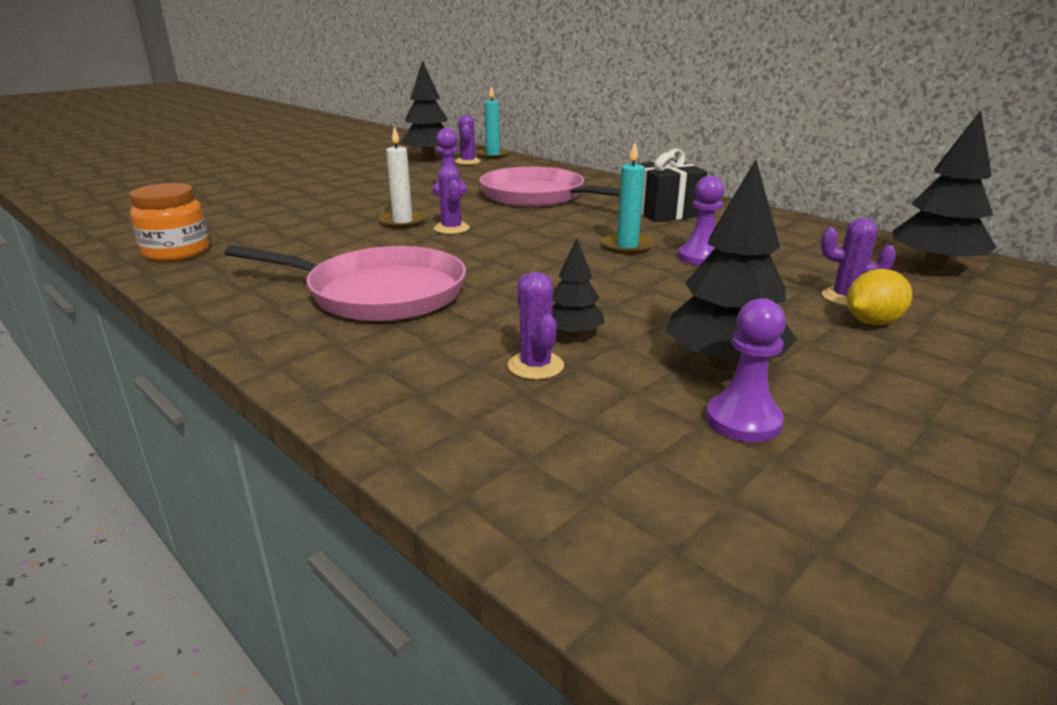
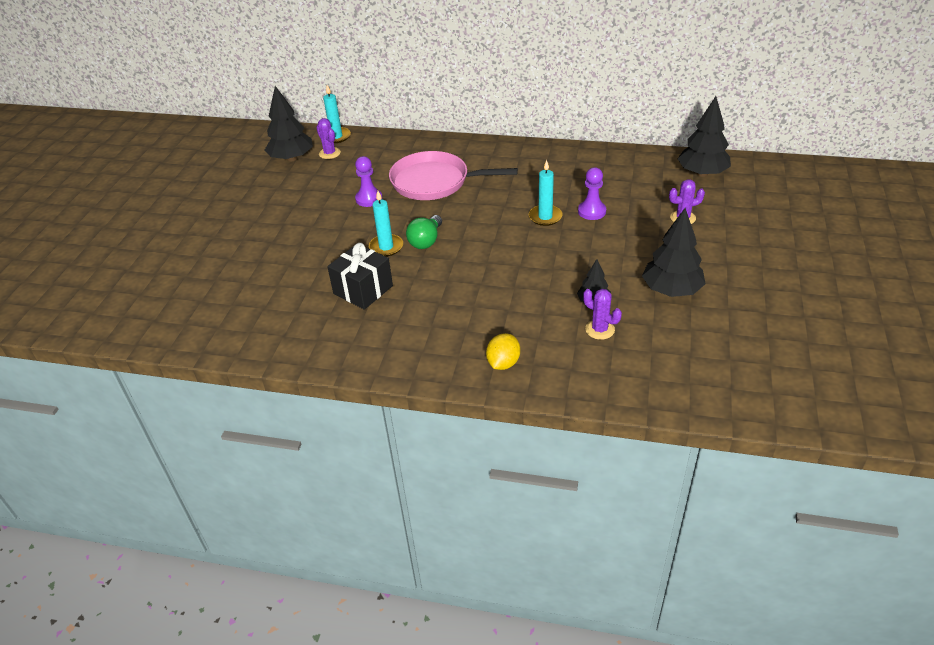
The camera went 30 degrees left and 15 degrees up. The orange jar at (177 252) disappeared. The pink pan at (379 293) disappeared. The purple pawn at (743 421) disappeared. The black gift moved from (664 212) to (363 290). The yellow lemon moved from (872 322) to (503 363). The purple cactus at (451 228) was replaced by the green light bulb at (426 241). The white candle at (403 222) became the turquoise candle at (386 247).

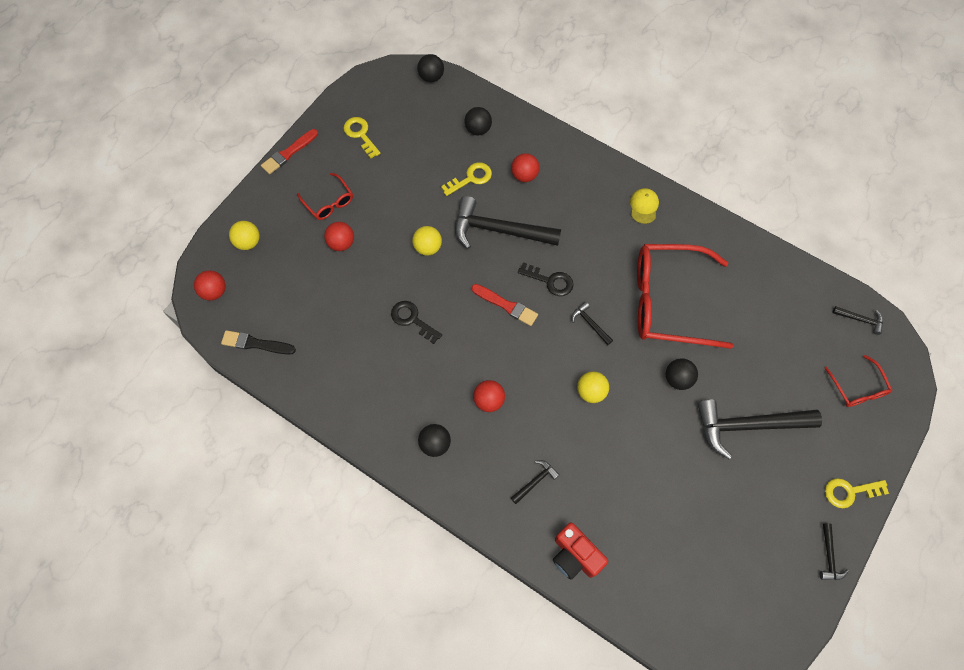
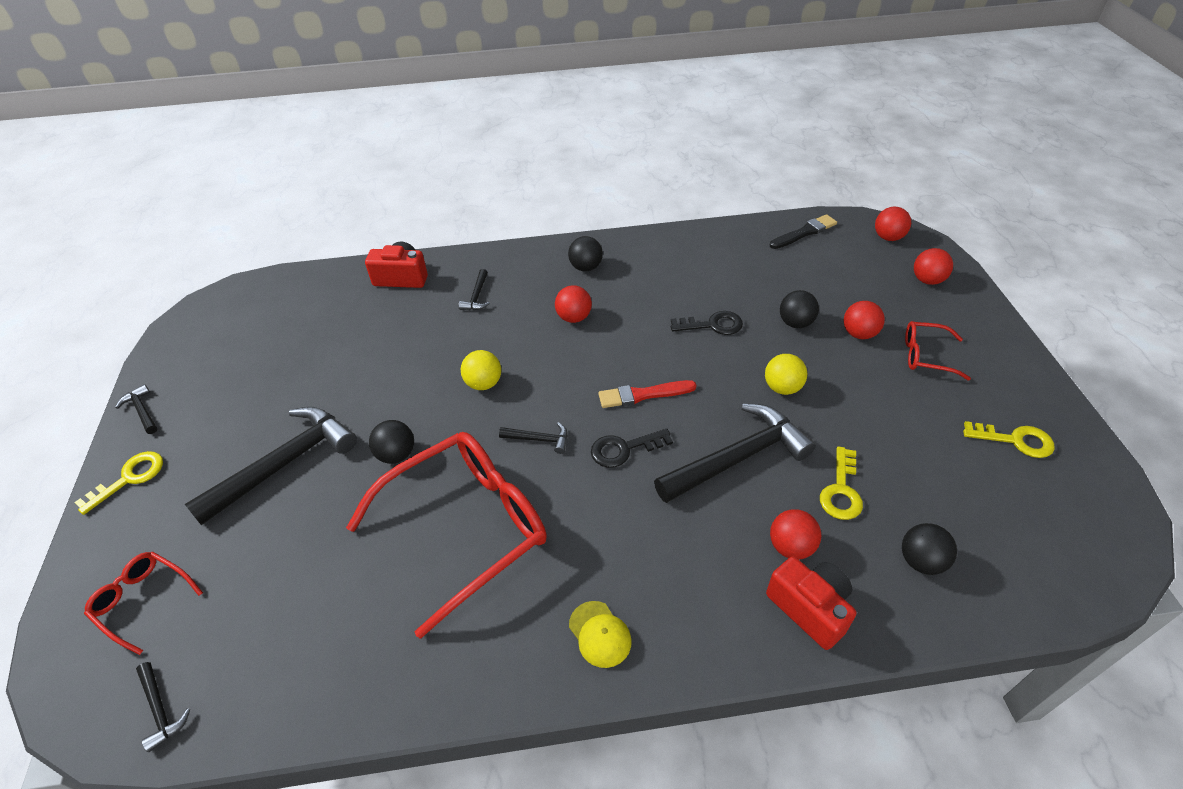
The camera went 140 degrees right and 20 degrees down. The red brush at (289 153) disappeared. The red camera at (809 608) appeared. The black ball moved from (431 77) to (795 323). The yellow ball at (248 242) became the red ball at (927 280). The black hammer at (860 320) turned 105 degrees counterclockwise.

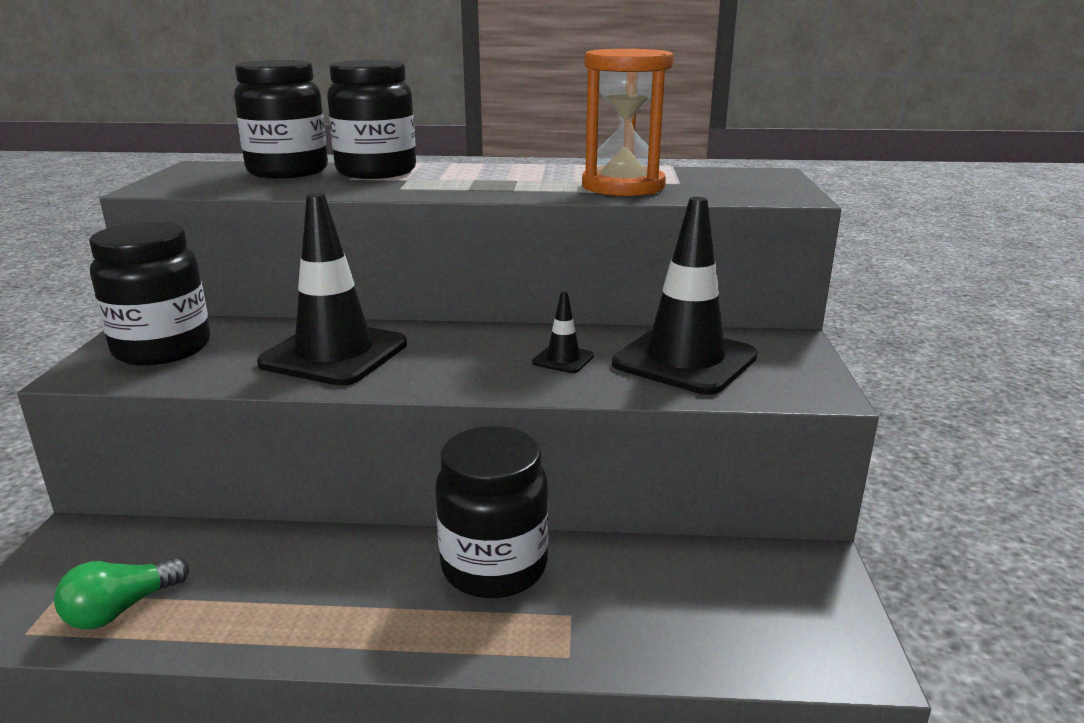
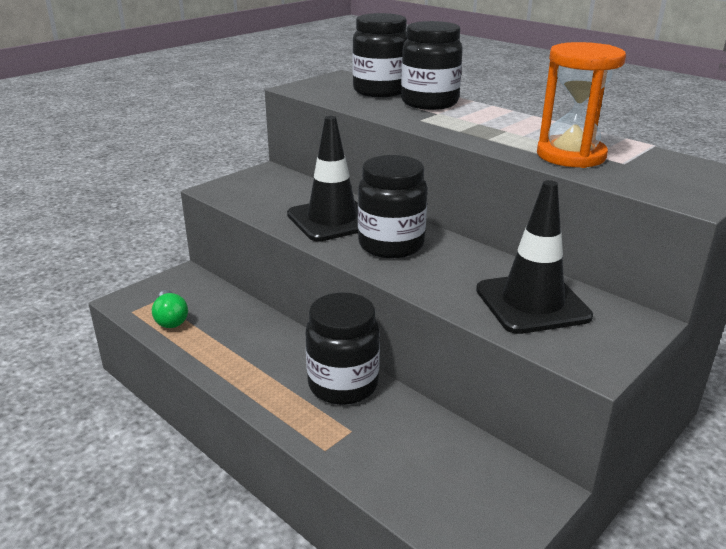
The camera went 40 degrees right and 5 degrees up. The black traffic cone at (563 359) disappeared. The black jar moved from (162 349) to (391 245). The green light bulb at (121 609) turned 105 degrees counterclockwise.

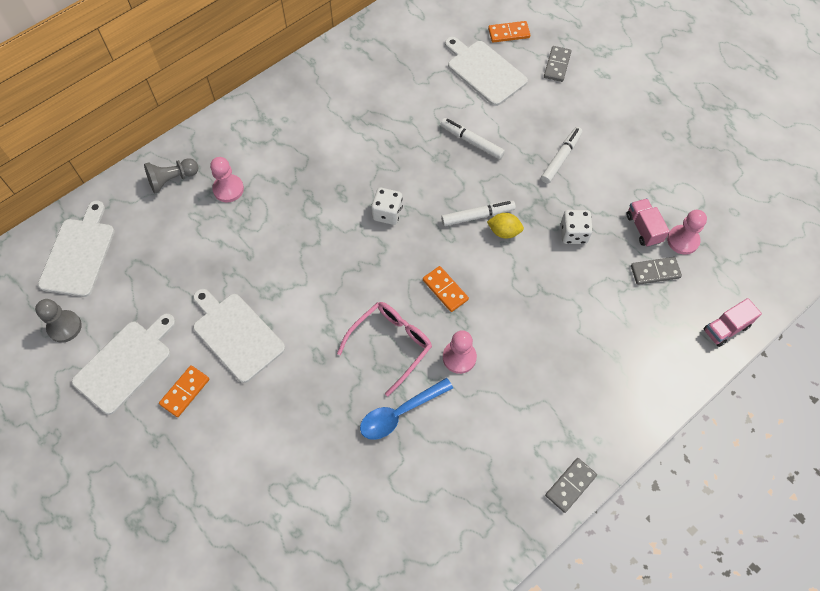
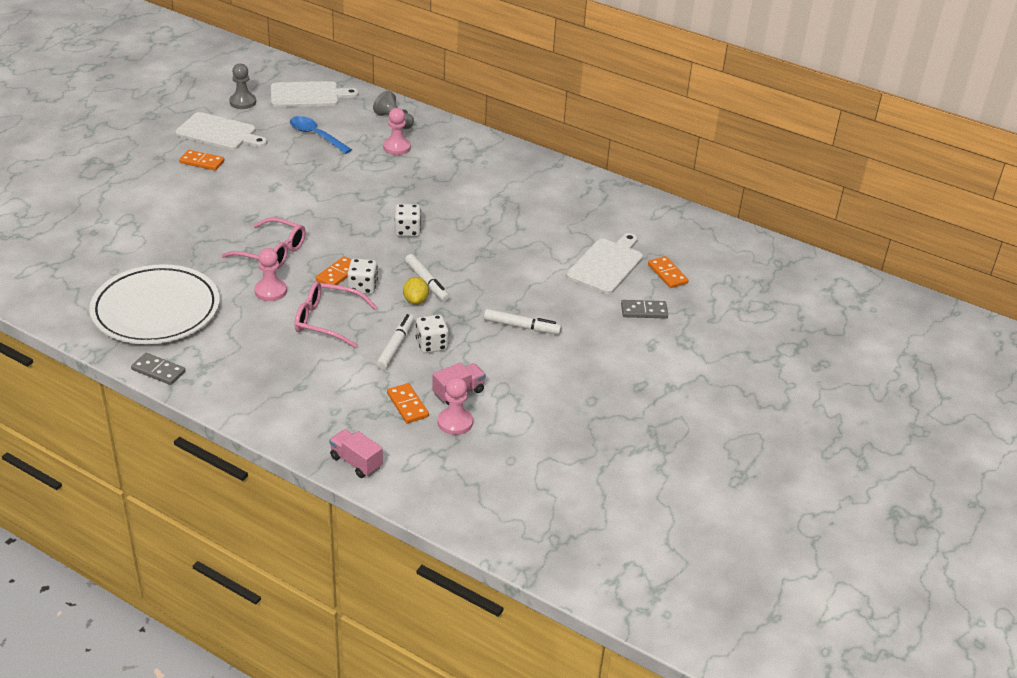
The camera went 70 degrees right and 25 degrees down. The white cutting board at (236 334) disappeared. The white plate at (156 310) appeared. The pink glasses at (327 321) appeared. The white dice at (362 287) appeared. The blue spoon moved from (400 413) to (316 136). The white marker moved from (471 141) to (396 346). The grey domino at (655 272) became the orange domino at (407 405).

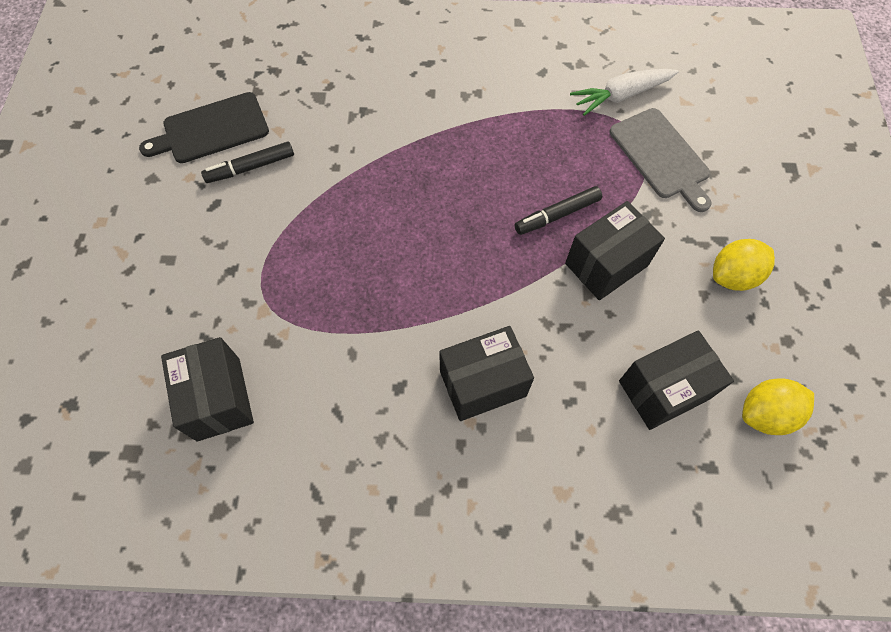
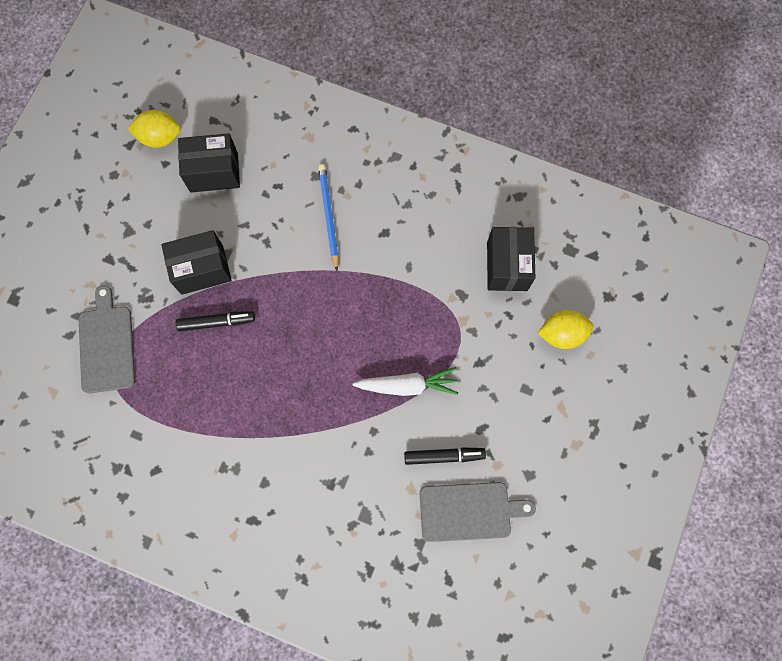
The camera went 160 degrees left and 10 degrees up. The white carrot moved from (621 95) to (407 385). The yellow lemon moved from (733 276) to (562 334). The black box at (483 383) was replaced by the blue pencil at (328 216). The black cutting board at (211 129) became the grey cutting board at (469 511).

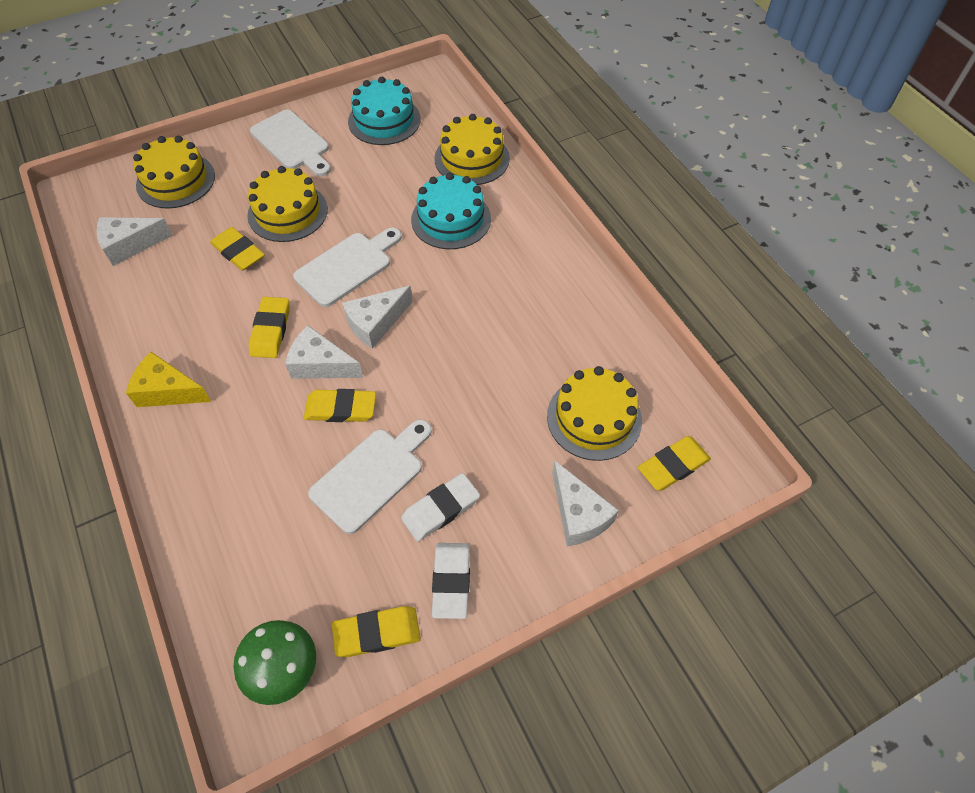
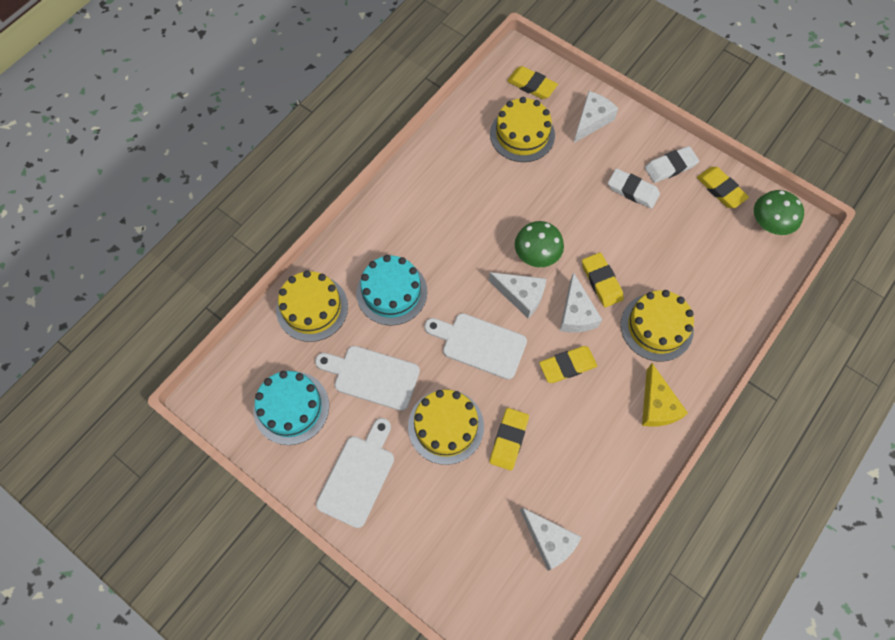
The camera went 115 degrees left and 10 degrees up. The green mushroom at (536 255) appeared. The yellow cake moved from (176 180) to (656 327). The white cutting board moved from (371 475) to (372 376).

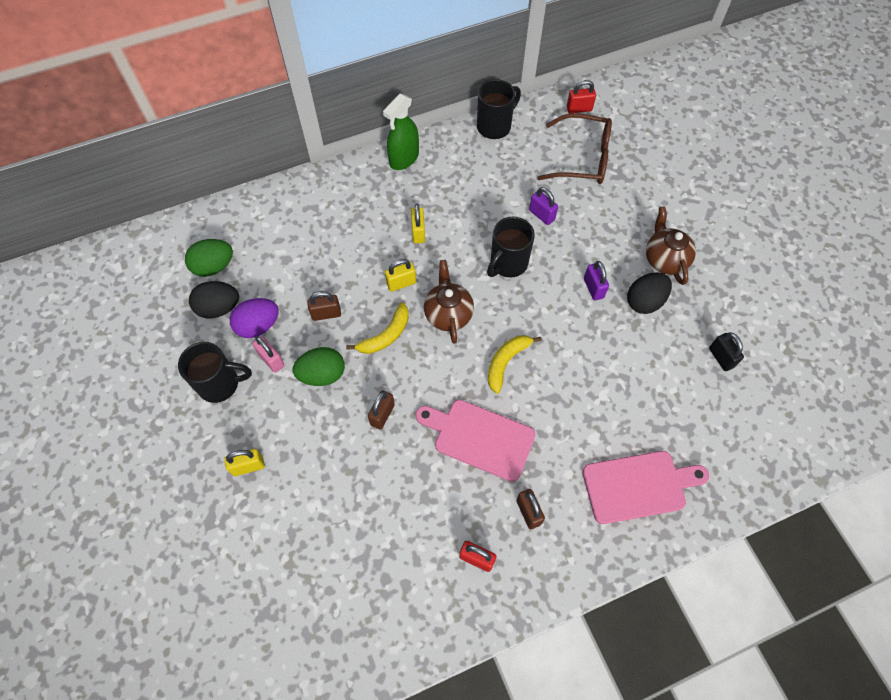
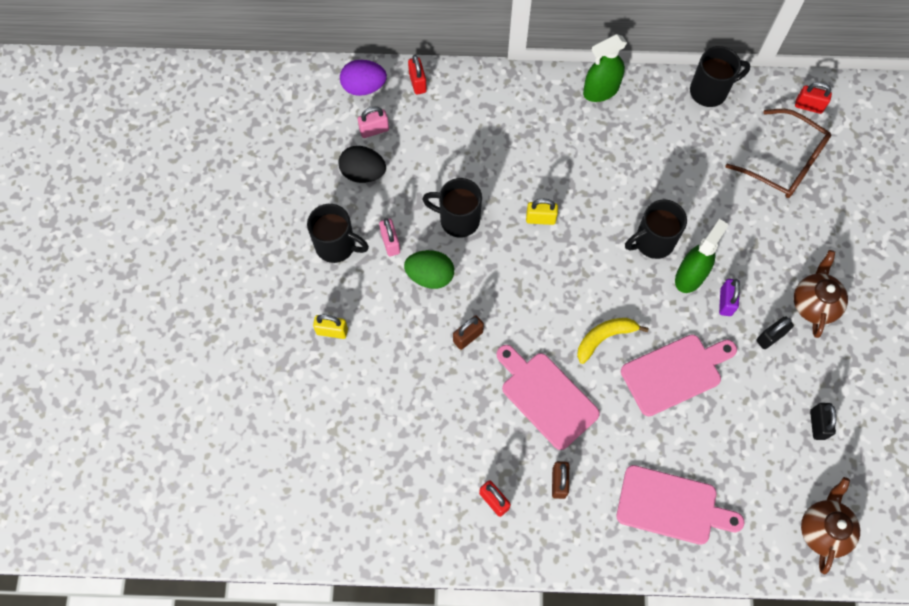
The camera went 25 degrees right and 5 degrees up. The yellow banana at (386 335) disappeared. The yellow padlock at (418 232) disappeared. The purple padlock at (541 215) disappeared. The red padlock at (417 83) appeared. The pink cutting board at (675 373) appeared. The green spray bottle at (690 276) appeared. The purple egg moved from (258 326) to (364 87). The brown teapot moved from (448 314) to (823 529). The green egg at (214 266) was replaced by the pink padlock at (374 130). The brown padlock at (326 314) was replaced by the black mug at (457 219). The black egg at (644 301) was replaced by the black padlock at (770 337).

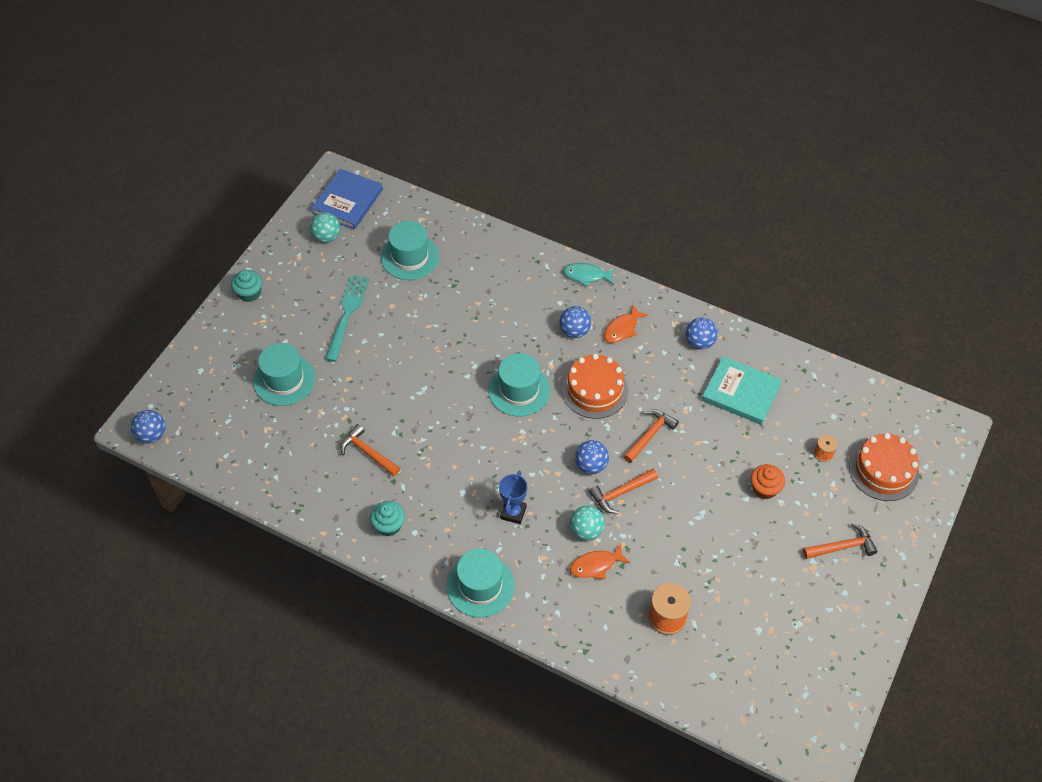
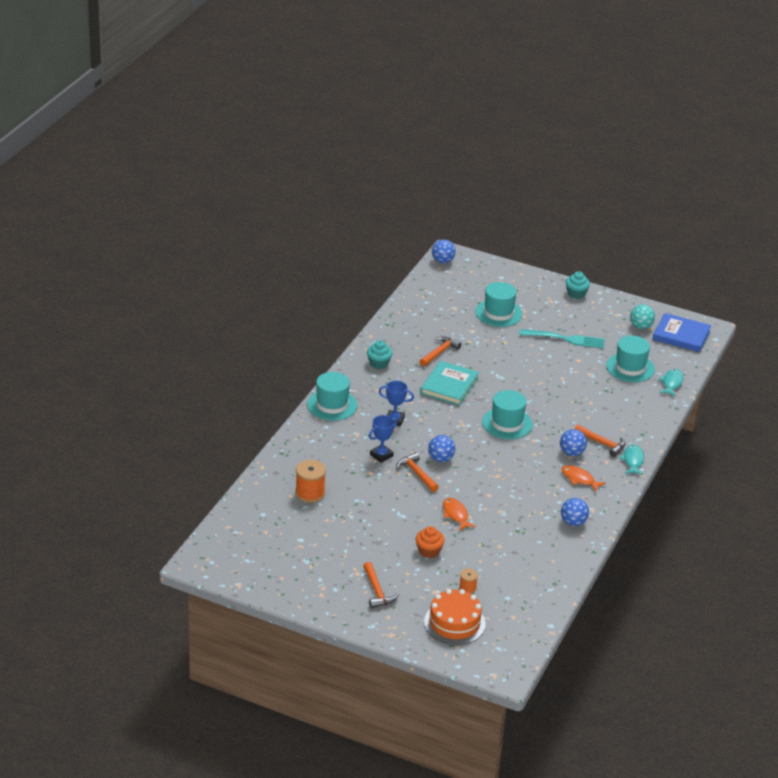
The camera went 85 degrees right and 20 degrees down. The orange cake at (594 390) disappeared. The turquoise fish at (671 383) appeared. The orange fish moved from (596 565) to (456 514). The orange hammer moved from (650 435) to (602 443). The turquoise book moved from (741 393) to (449 386). The turquoise ball at (586 531) was replaced by the blue trophy at (381 455).

